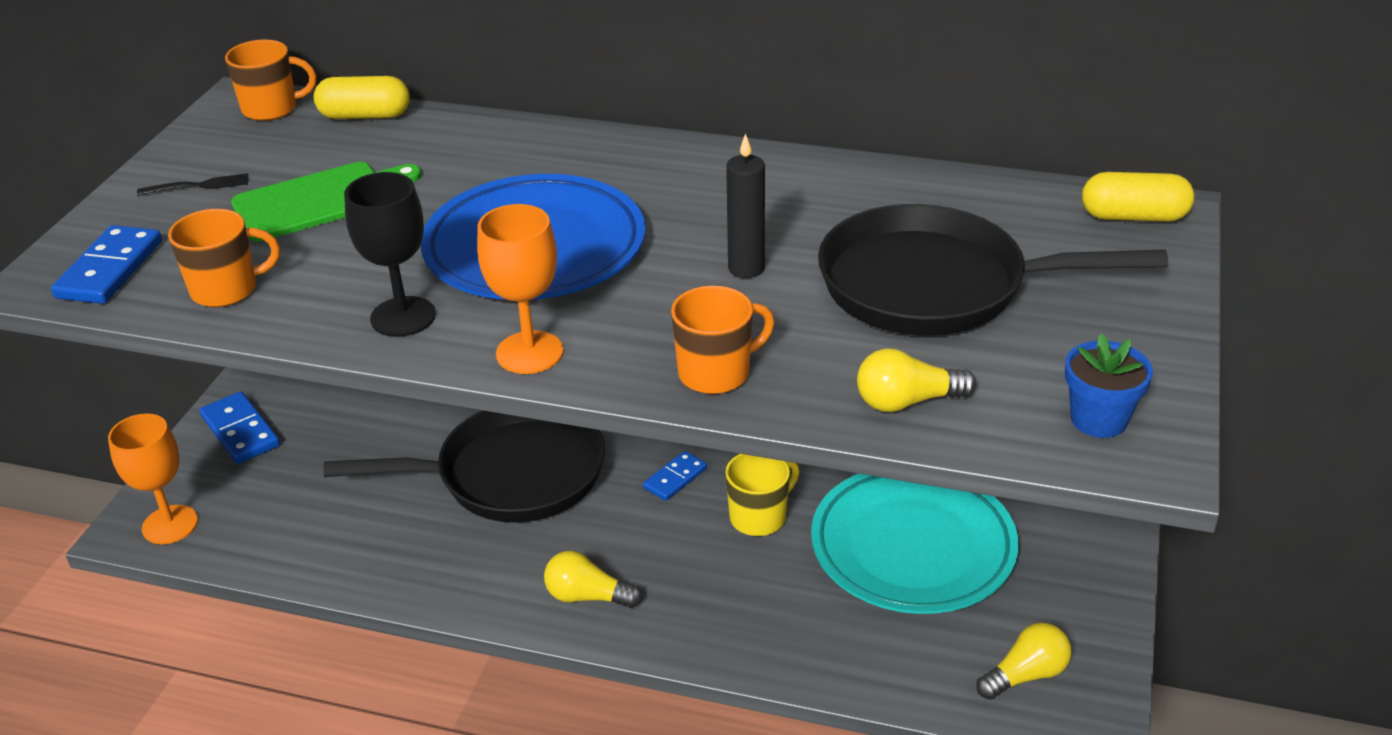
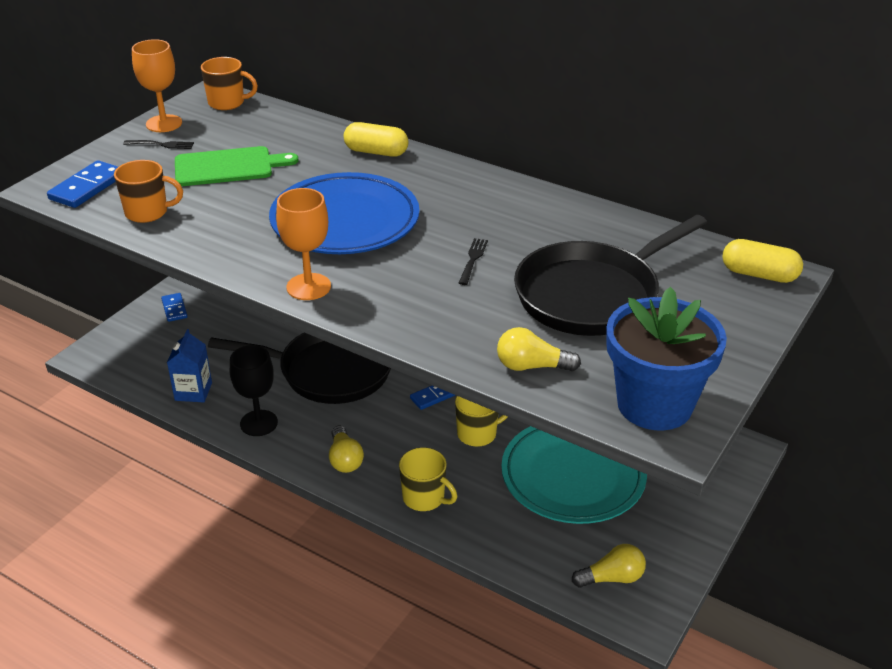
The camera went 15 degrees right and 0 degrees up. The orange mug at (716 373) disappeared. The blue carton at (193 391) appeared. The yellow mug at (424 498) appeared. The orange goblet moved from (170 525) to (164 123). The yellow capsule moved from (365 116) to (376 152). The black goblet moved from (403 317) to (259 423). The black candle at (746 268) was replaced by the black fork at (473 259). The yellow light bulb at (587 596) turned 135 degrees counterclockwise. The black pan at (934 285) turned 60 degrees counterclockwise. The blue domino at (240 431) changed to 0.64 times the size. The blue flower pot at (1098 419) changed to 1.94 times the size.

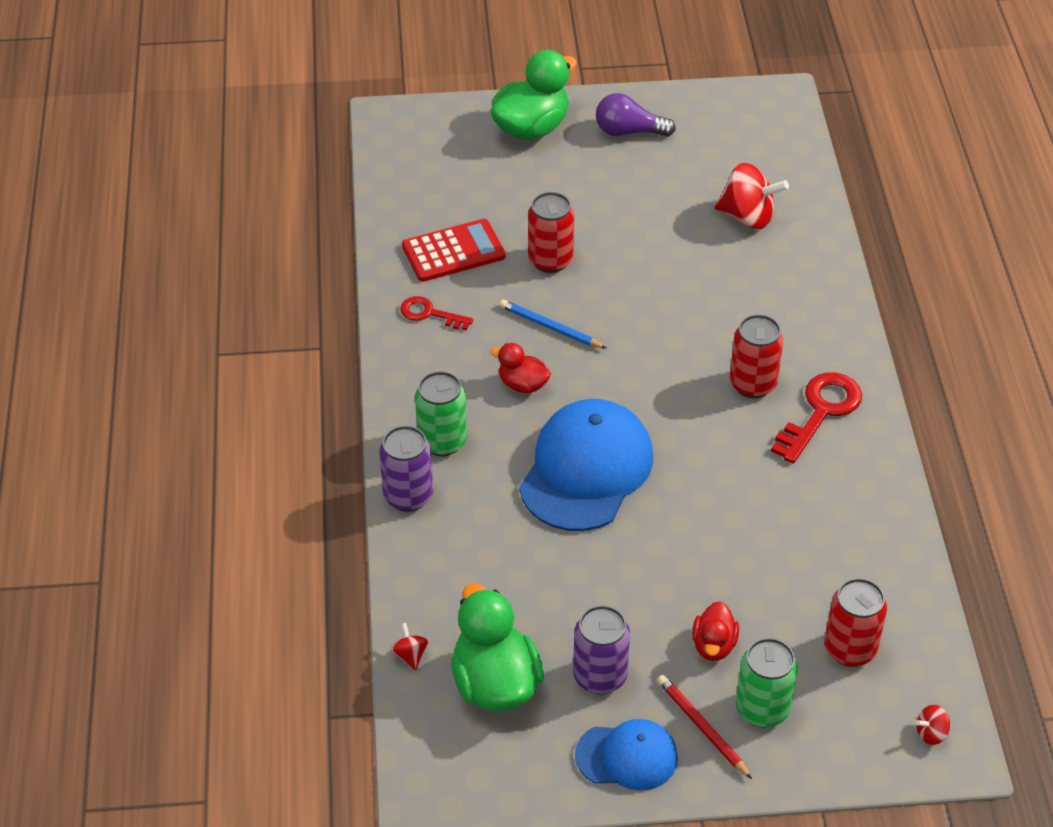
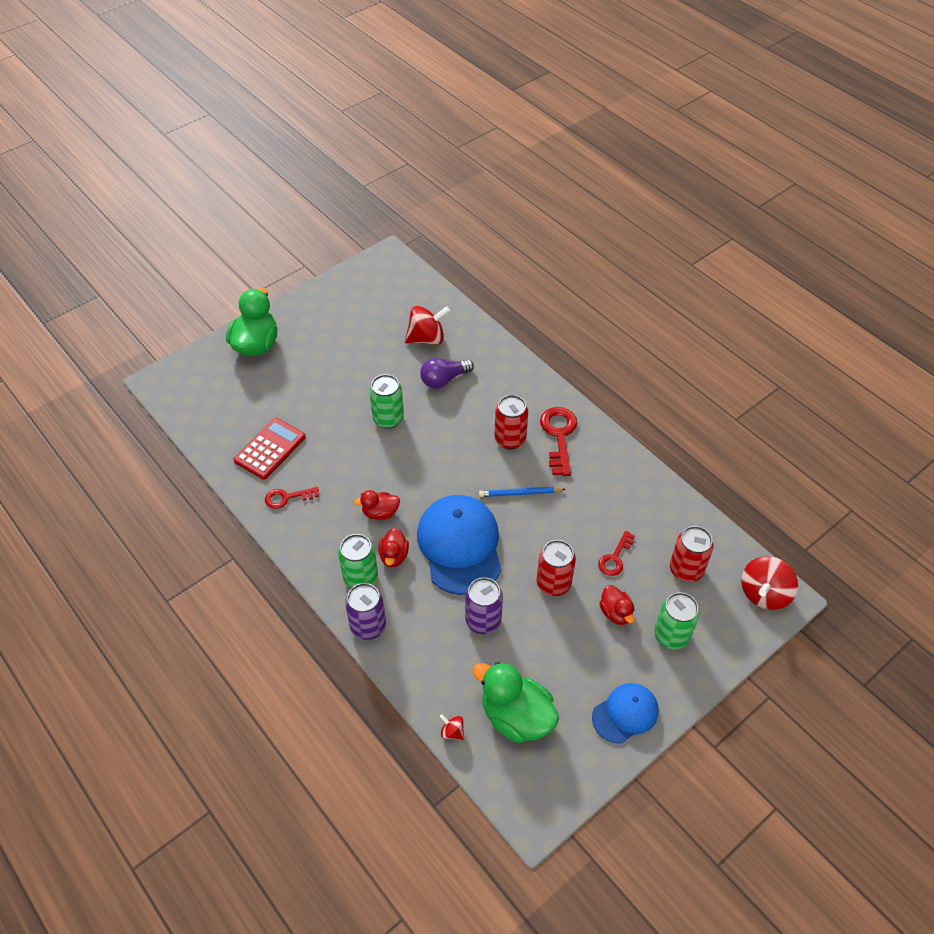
The camera went 35 degrees left and 5 degrees up. The red pencil at (702 728) disappeared. The green can at (388 419) appeared. The red duck at (394 556) appeared. The red key at (615 558) appeared. The blue pencil moved from (551 327) to (520 493). The red can moved from (550 260) to (553 583). The purple can moved from (600 676) to (483 621). The purple light bulb moved from (629 132) to (444 380). The red spinning top at (931 733) changed to 2.14 times the size.

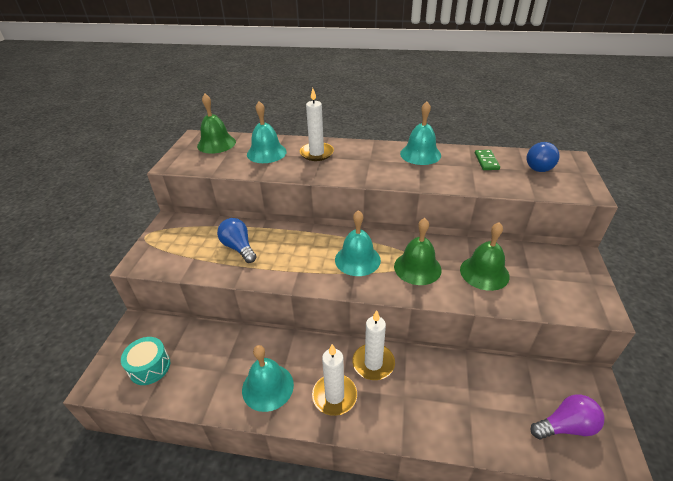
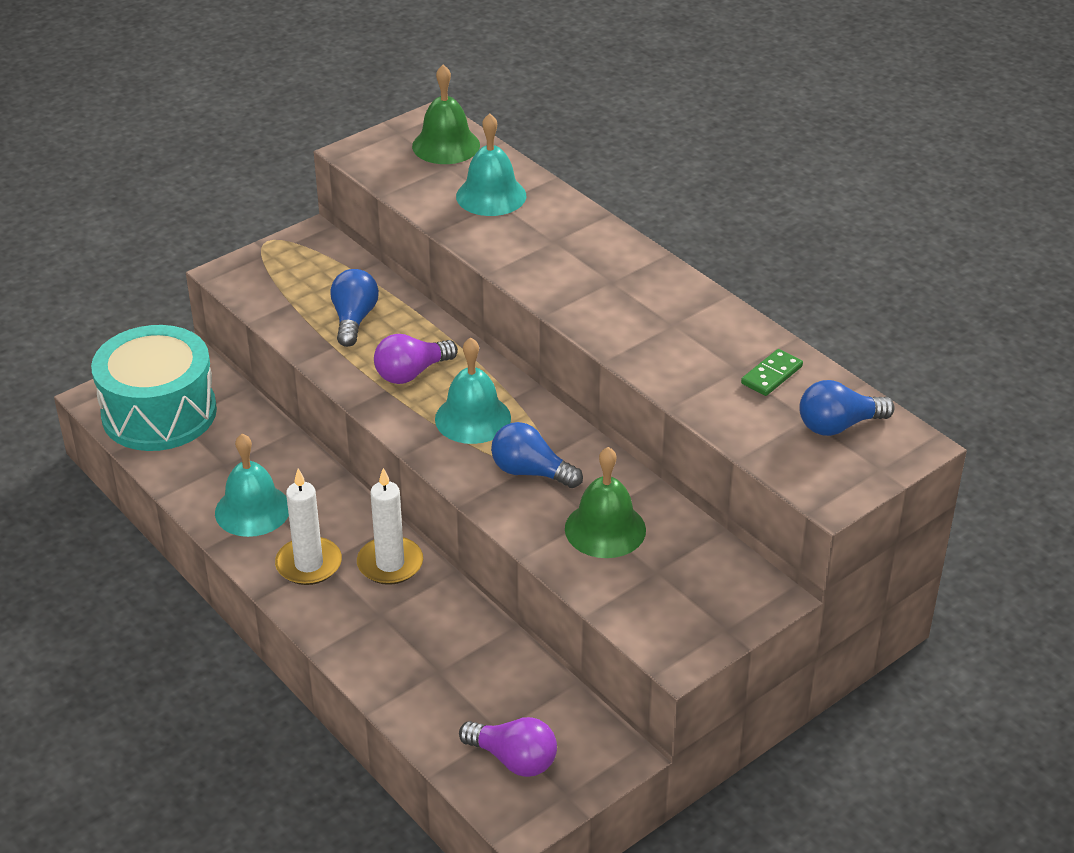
The camera went 40 degrees right and 0 degrees up. The white candle at (316 153) disappeared. The turquoise bell at (420 154) disappeared. The purple light bulb at (411 373) appeared. The green bell at (417 268) was replaced by the blue light bulb at (531 472). The turquoise drum at (150 367) changed to 1.99 times the size.

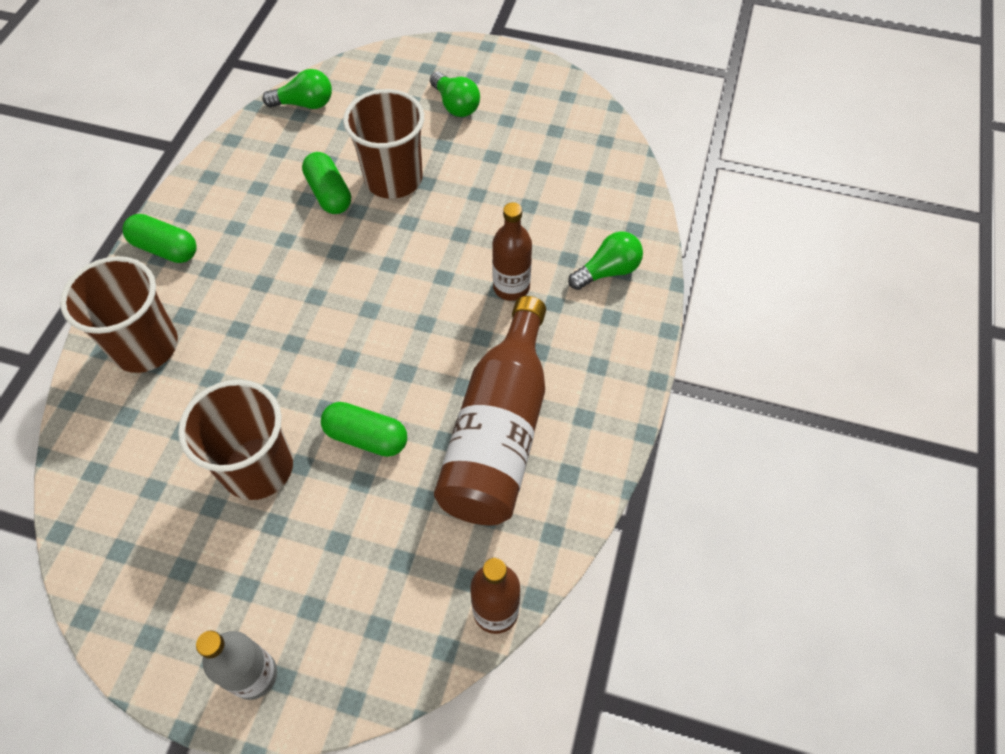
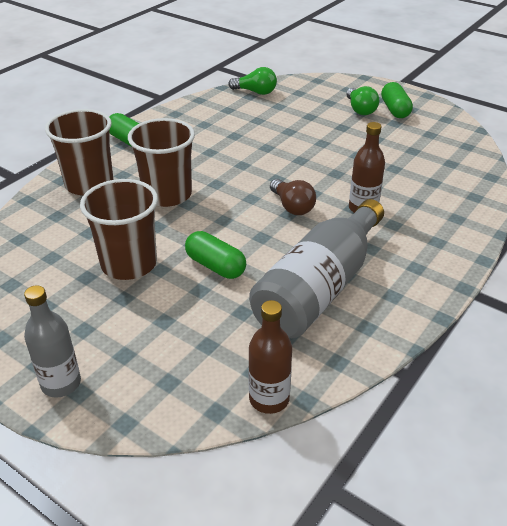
The camera went 20 degrees right and 20 degrees down. The green light bulb at (608 271) disappeared. The brown light bulb at (292 206) appeared. The green capsule moved from (329 193) to (395 110). The brown cup moved from (393 179) to (167 195). The brown bottle at (499 432) became the grey bottle at (319 287).

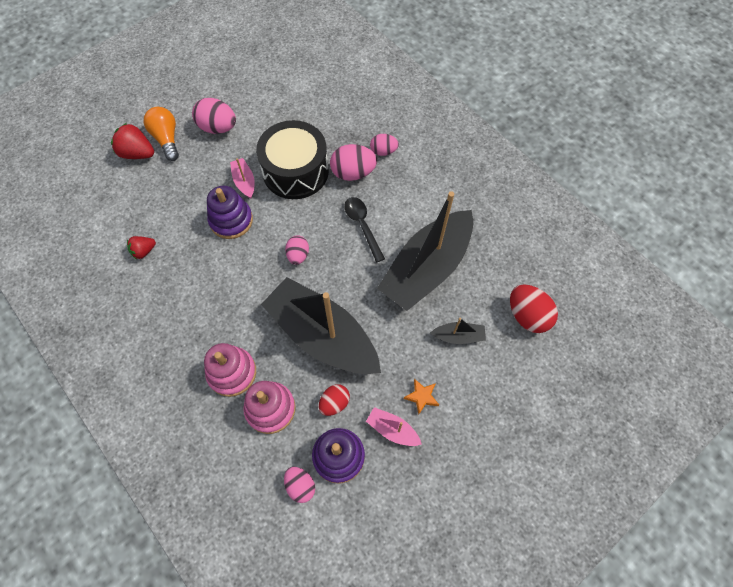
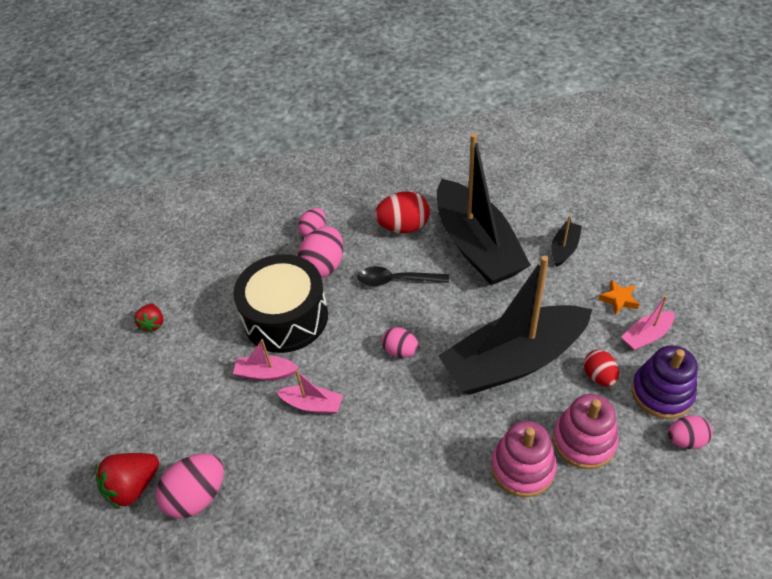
The camera went 60 degrees left and 15 degrees down. The orange light bulb at (167 139) disappeared. The red strawberry moved from (144 251) to (153 324). The pink egg moved from (218 128) to (197 496). The red egg moved from (527 316) to (403 227). The purple stacking toy at (231 220) was replaced by the pink boat at (312 404).

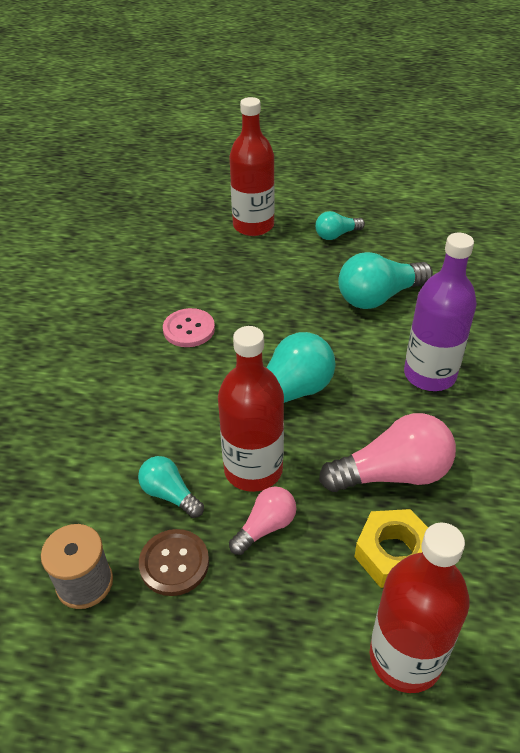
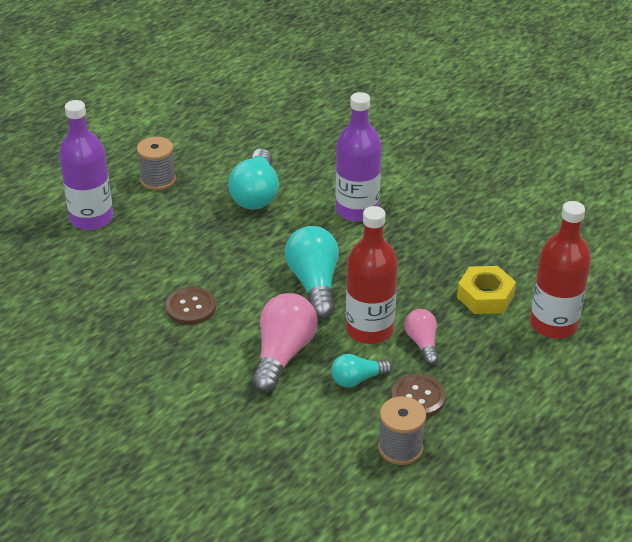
The camera went 60 degrees left and 5 degrees down. The pink light bulb moved from (392 474) to (283 354). The turquoise light bulb at (336 235) was replaced by the grey spool at (158 180). The pink button at (189 329) became the brown button at (191 307). The red bottle at (253 226) became the purple bottle at (91 218).

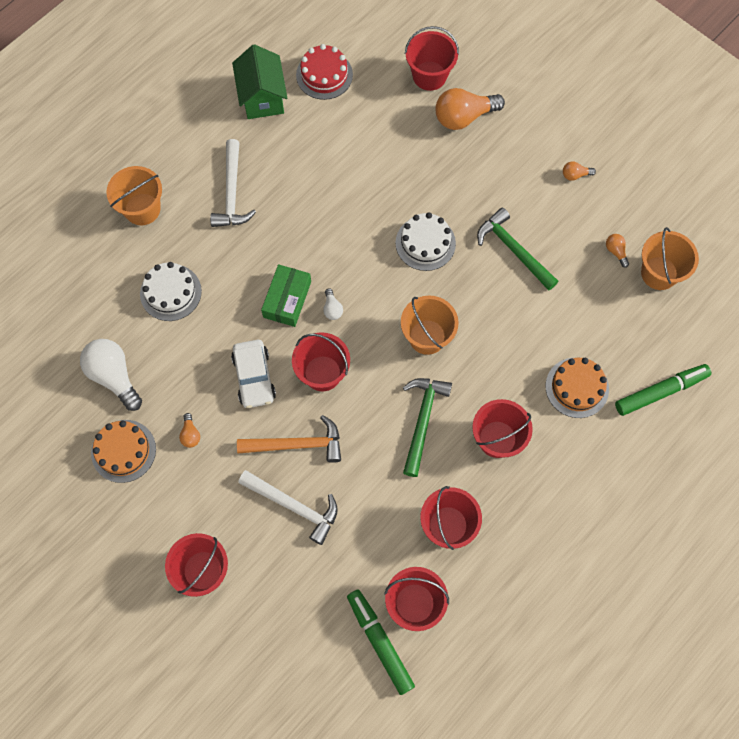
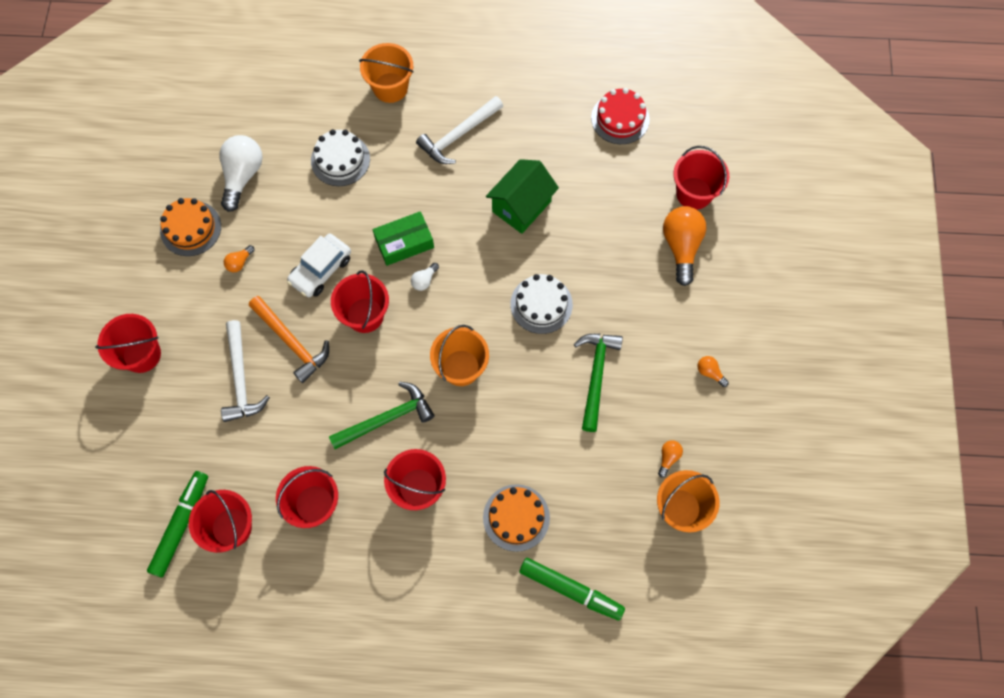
The camera went 50 degrees right and 0 degrees up. The green house moved from (262 97) to (521 206). The orange light bulb at (464 117) turned 60 degrees clockwise.

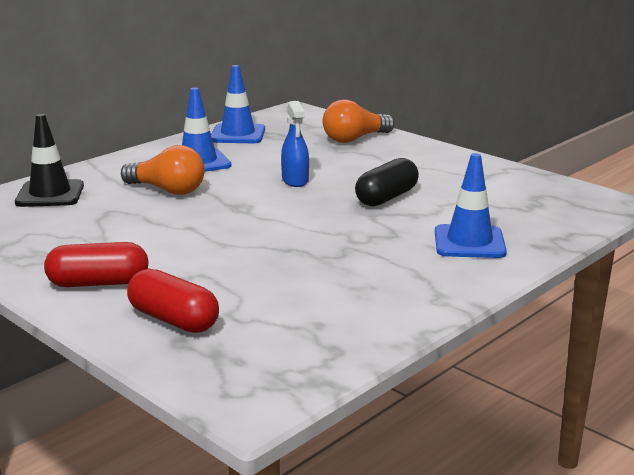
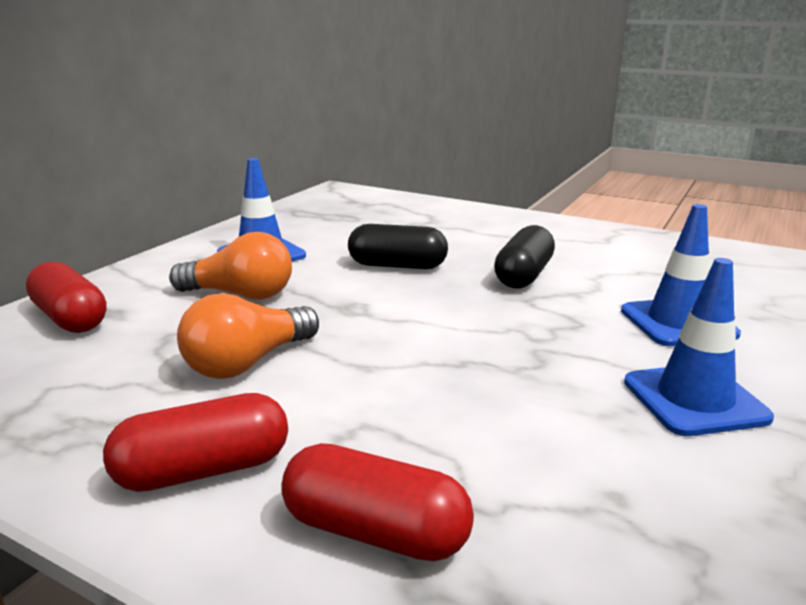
The camera went 15 degrees left and 0 degrees up. The blue traffic cone moved from (238 134) to (694 400). The orange light bulb moved from (354 139) to (248 363). The black traffic cone at (50 194) was replaced by the red capsule at (70 318). The blue spray bottle at (295 180) was replaced by the black capsule at (397 266).

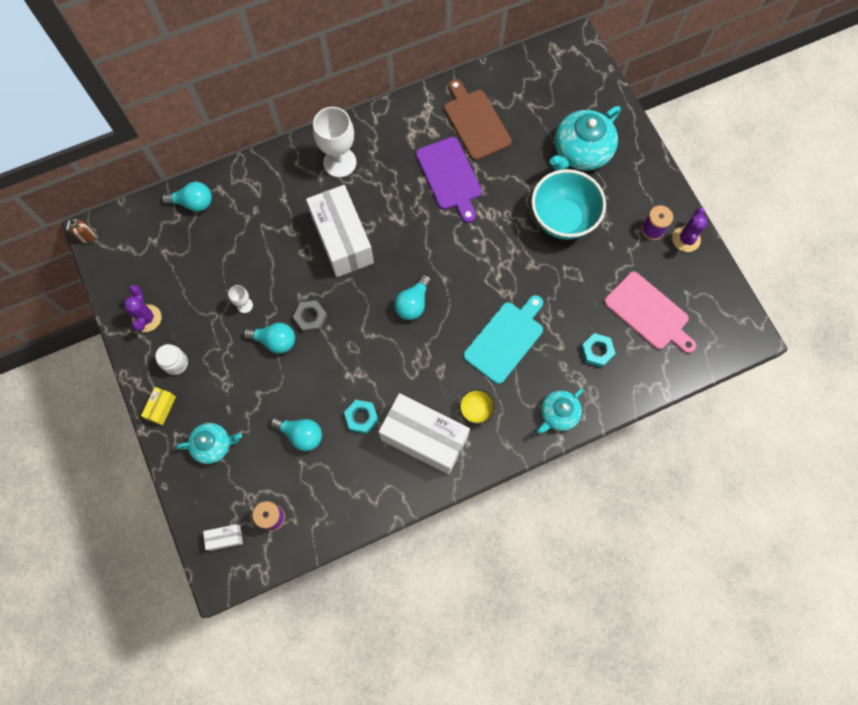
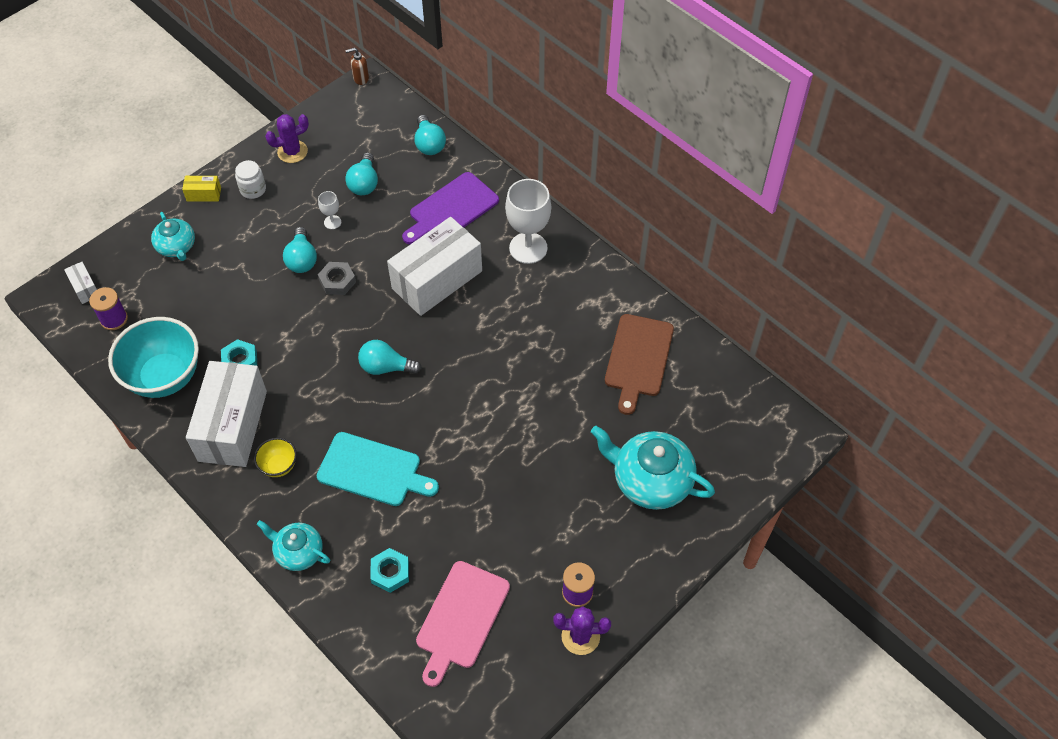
The camera went 70 degrees right and 15 degrees down. The turquoise light bulb moved from (301 434) to (364 183). The purple cutting board moved from (449 176) to (451 209). The turquoise bowl moved from (562 219) to (165 377). The brown cutting board at (475 122) turned 150 degrees clockwise.

